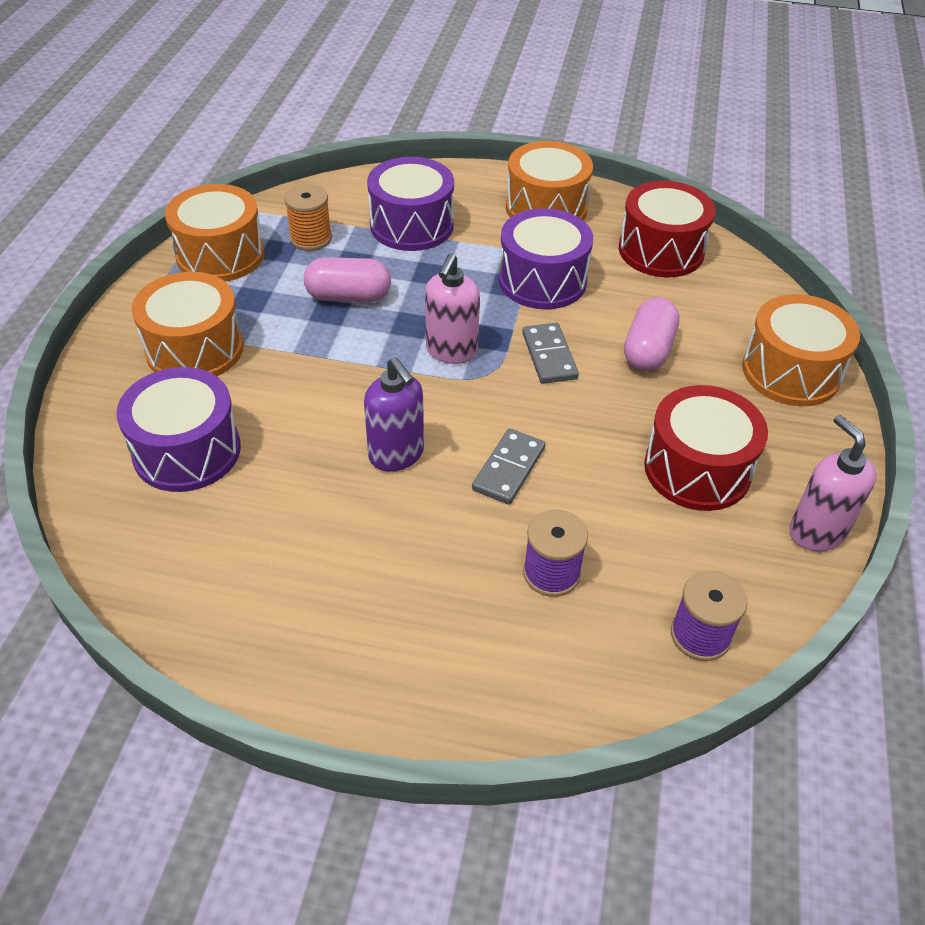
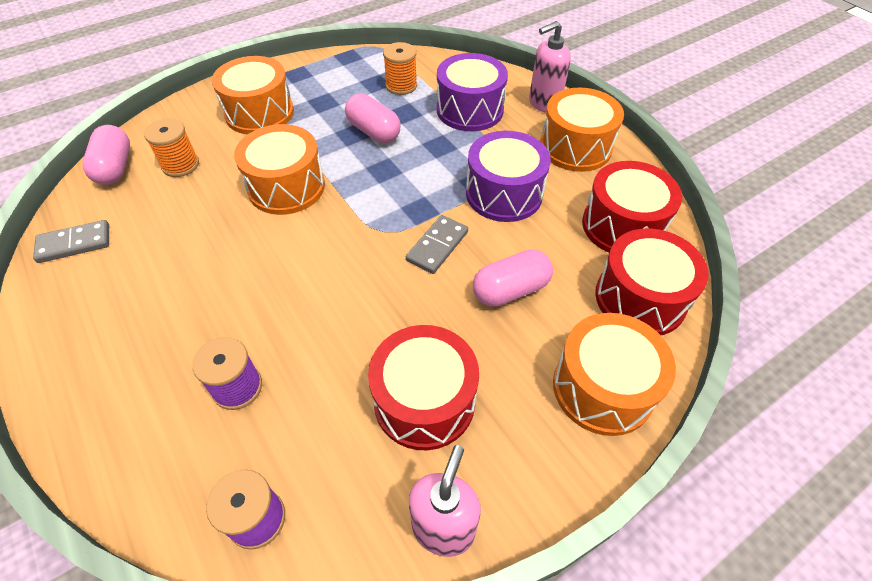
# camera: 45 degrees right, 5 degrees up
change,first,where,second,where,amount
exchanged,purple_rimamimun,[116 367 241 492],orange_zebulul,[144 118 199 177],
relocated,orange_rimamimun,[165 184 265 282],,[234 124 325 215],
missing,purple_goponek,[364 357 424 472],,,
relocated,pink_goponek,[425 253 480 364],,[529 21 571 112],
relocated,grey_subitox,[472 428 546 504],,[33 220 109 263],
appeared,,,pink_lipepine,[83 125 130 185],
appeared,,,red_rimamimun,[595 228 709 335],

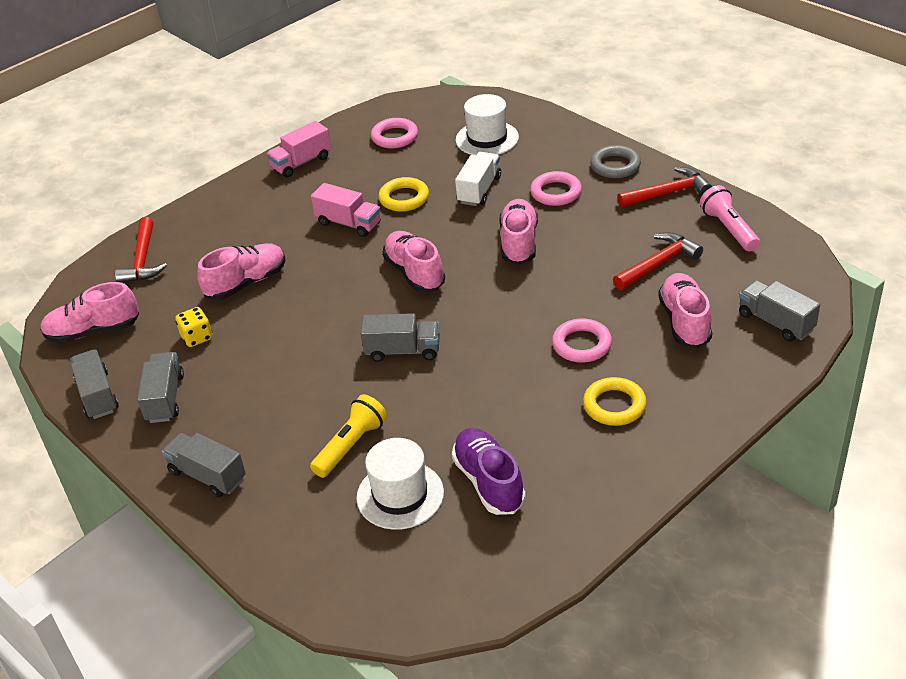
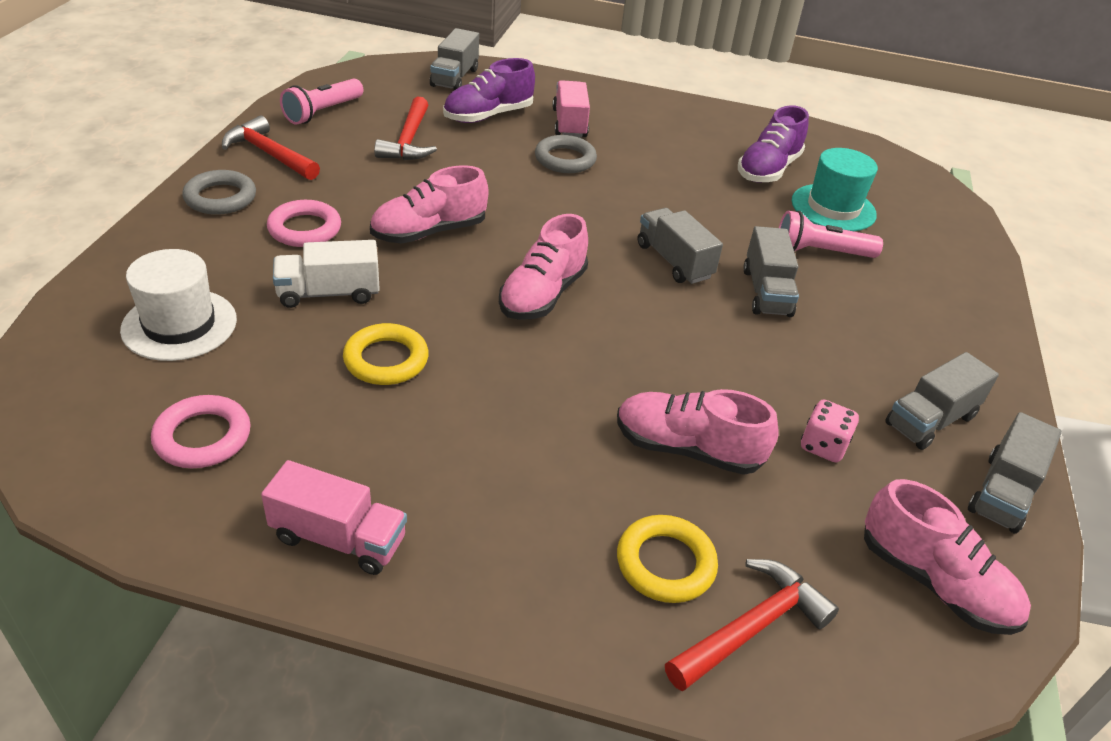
# camera: 130 degrees left, 0 degrees up
change,first,where,second,where,amount
relocated,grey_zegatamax,[162 433 246 497],,[743 226 799 317],
colour,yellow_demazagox,[175 307 212 347],pink_demazagox,[801 400 859 462],
colour,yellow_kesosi,[310 394 387 478],pink_kesosi,[779 211 883 258],
relocated,pink_zegatamax,[311 183 381 237],,[552 80 590 138],
colour,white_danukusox,[356 438 444 530],turquoise_danukusox,[792 148 878 231],
colour,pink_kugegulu,[552 318 612 363],grey_kugegulu,[535 135 597 173],
relocated,yellow_kugegulu,[583 377 647 426],,[617 515 718 603],
spun,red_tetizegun,[613 232 703 290],,[374 96 437 160],105 degrees counterclockwise
colour,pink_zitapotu,[658 273 712 348],purple_zitapotu,[443 58 535 123],

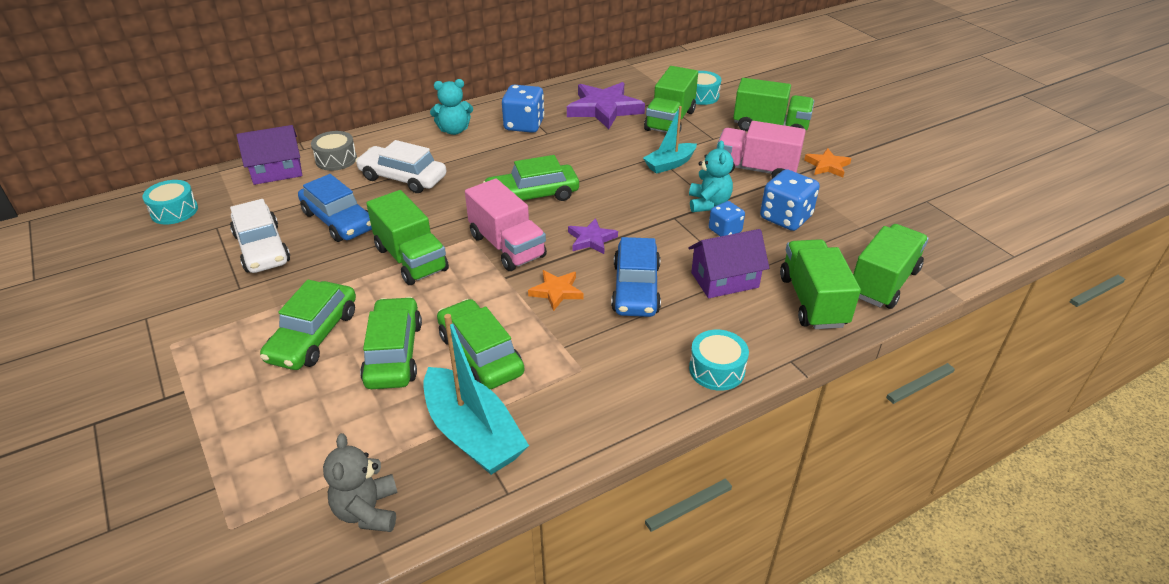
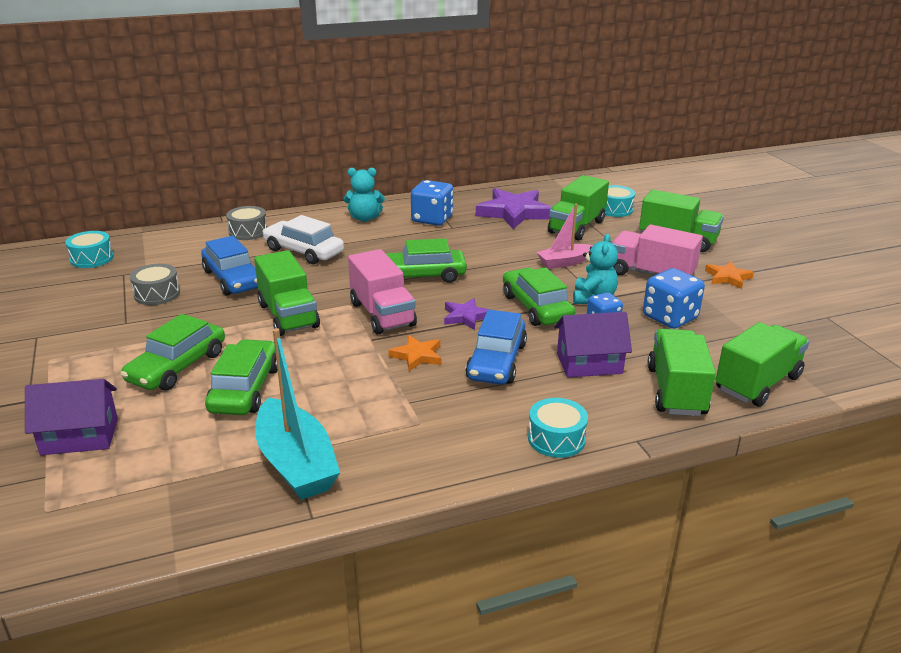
# camera: 10 degrees right, 10 degrees down
change,first,where,second,where,amount
exchanged,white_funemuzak,[230 199 290 273],grey_rimamimun,[130 264 180 305],
relocated,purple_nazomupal,[237 125 302 185],,[25 379 118 455],
missing,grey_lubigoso,[323 433 398 532],,,
relocated,green_funemuzak,[437 299 525 389],,[503 267 575 326],
colour,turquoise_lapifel,[643 106 697 174],pink_lapifel,[537 203 593 269],

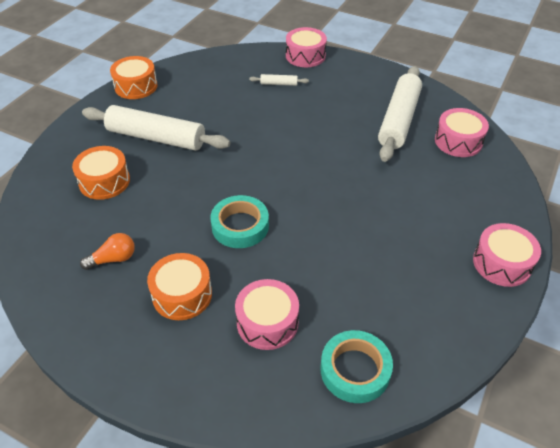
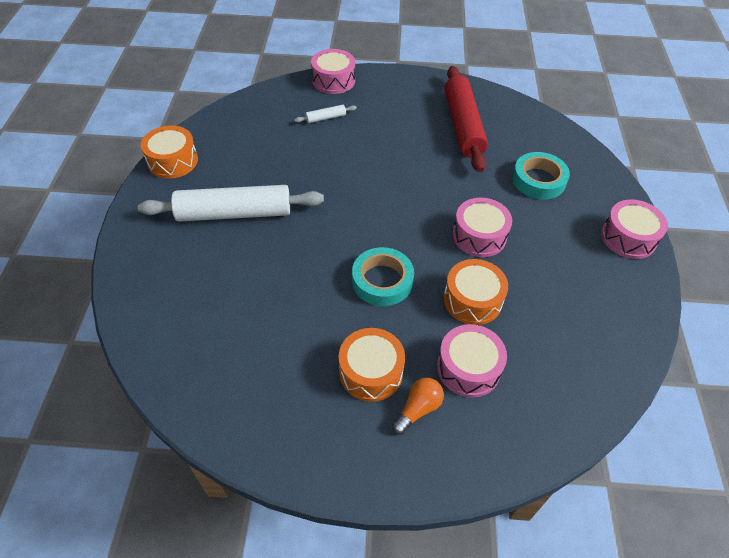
# camera: 25 degrees left, 5 degrees up
change,first,where,second,where,amount
relocated,orange_rimamimun,[72 146 130 200],,[444 259 508 325],
relocated,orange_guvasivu,[80 233 135 270],,[392 377 444 435],
relocated,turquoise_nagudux,[321 330 393 403],,[512 152 570 200],
colour,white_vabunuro,[378 66 422 162],red_vabunuro,[445 66 488 172],
relocated,pink_rimamimun,[435 108 489 157],,[453 198 512 257],

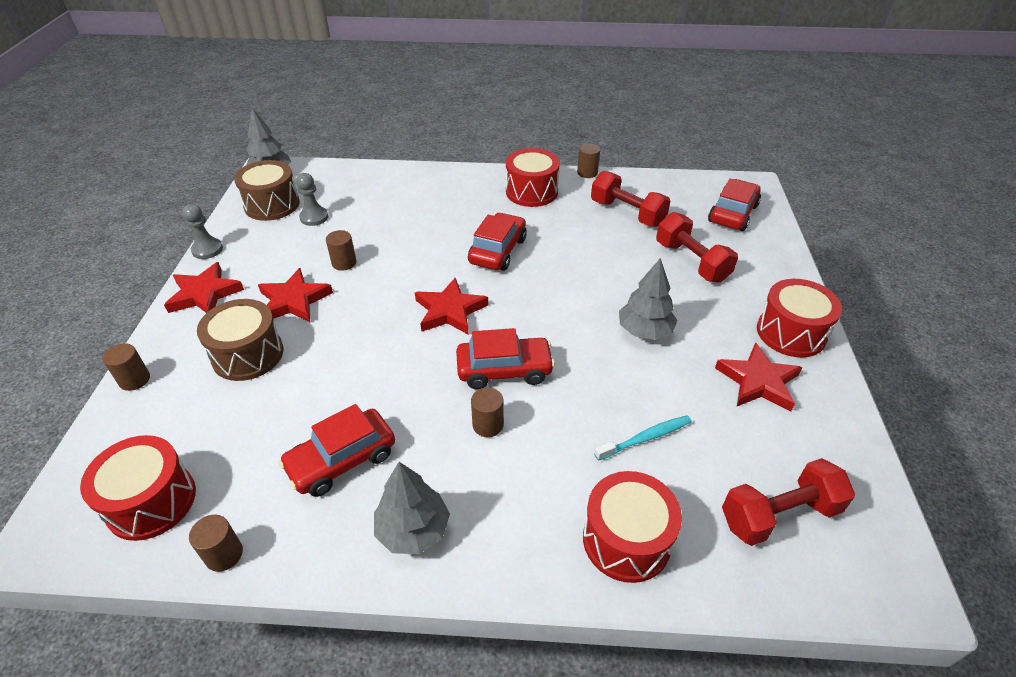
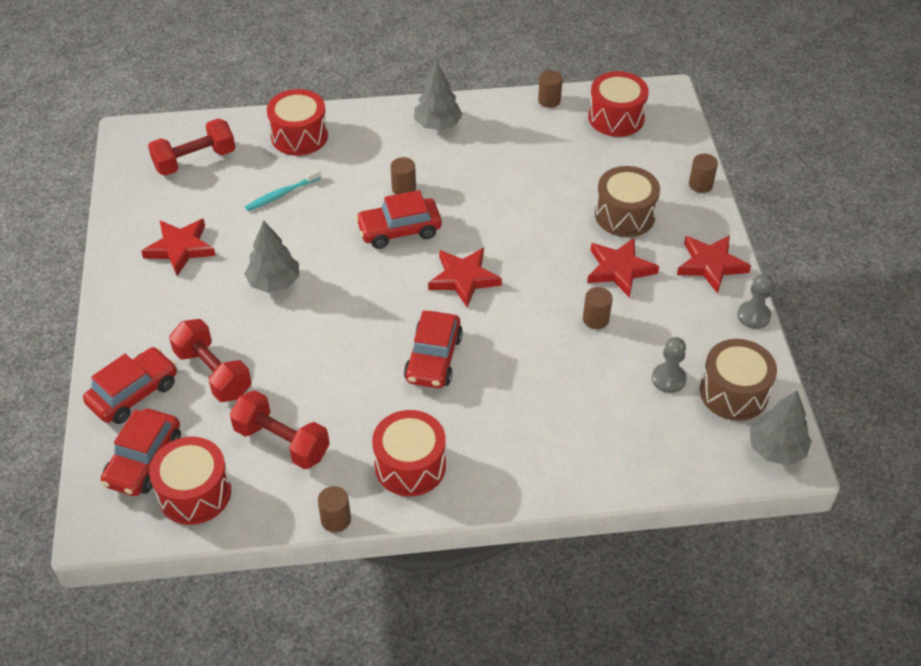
# camera: 170 degrees right, 5 degrees up
change,first,where,second,where,amount
relocated,red_funemuzak,[279 404 395 497],,[83 347 177 424],
relocated,red_rimamimun,[757 279 842 357],,[149 437 231 525],

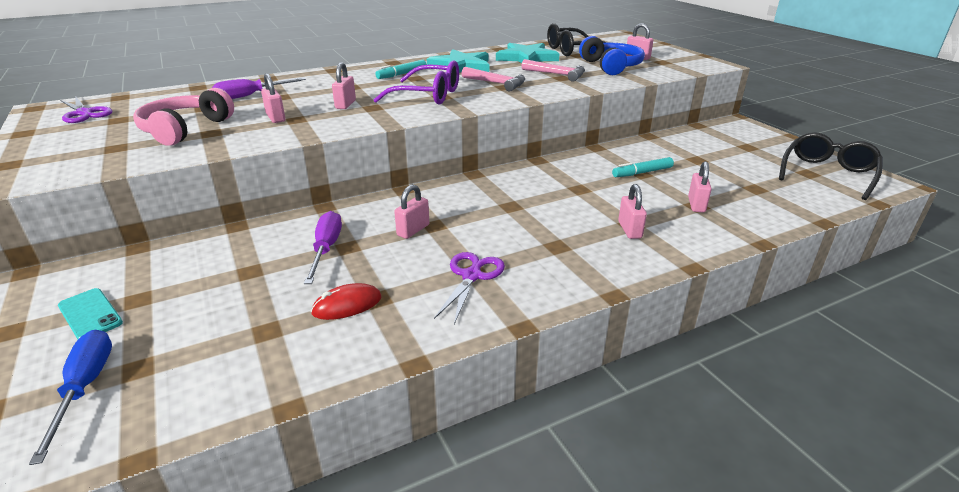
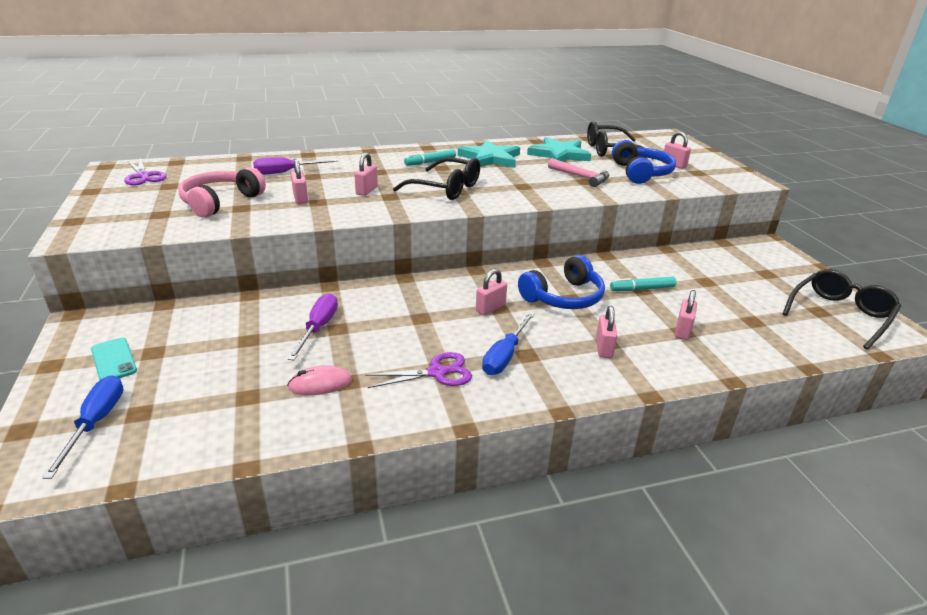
# camera: 10 degrees right, 0 degrees up
change,first,where,second,where,amount
colour,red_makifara,[311 283 382 320],pink_makifara,[287 366 352 395],
colour,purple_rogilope,[373 60 459 105],black_rogilope,[393 157 480 200],
relocated,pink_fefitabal,[394 184 429 239],,[476 269 507 315],
spun,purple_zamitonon,[434 252 505 324],,[365 352 472 388],45 degrees clockwise
missing,pink_tetizegun,[461 67 525 91],,,
appeared,,,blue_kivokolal,[482 312 535 375],
appeared,,,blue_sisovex,[518 255 605 309],

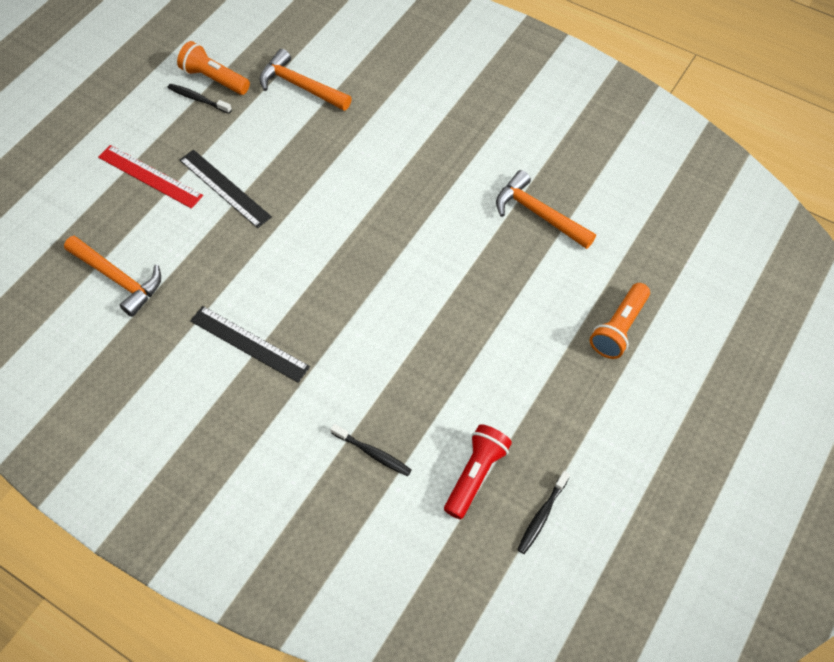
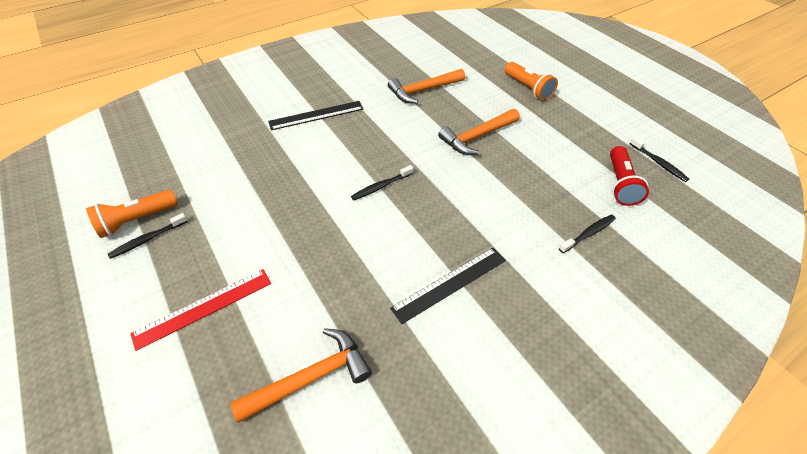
# camera: 65 degrees left, 10 degrees down
change,first,where,second,where,amount
relocated,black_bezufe,[179 150 272 228],,[268 101 363 130],
relocated,orange_tetizegun,[259 49 352 111],,[438 109 520 155],
spun,red_kesosi,[444 424 512 519],,[610 146 649 206],135 degrees counterclockwise
appeared,,,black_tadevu,[351 165 413 200],

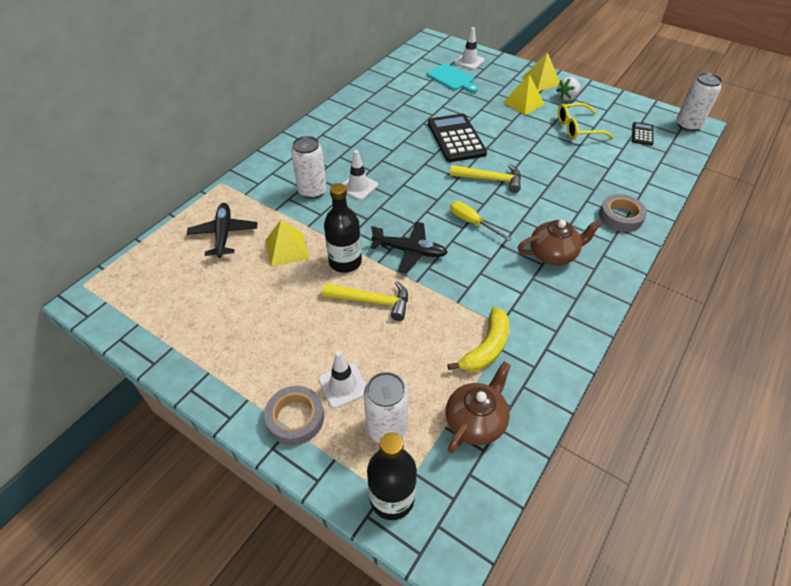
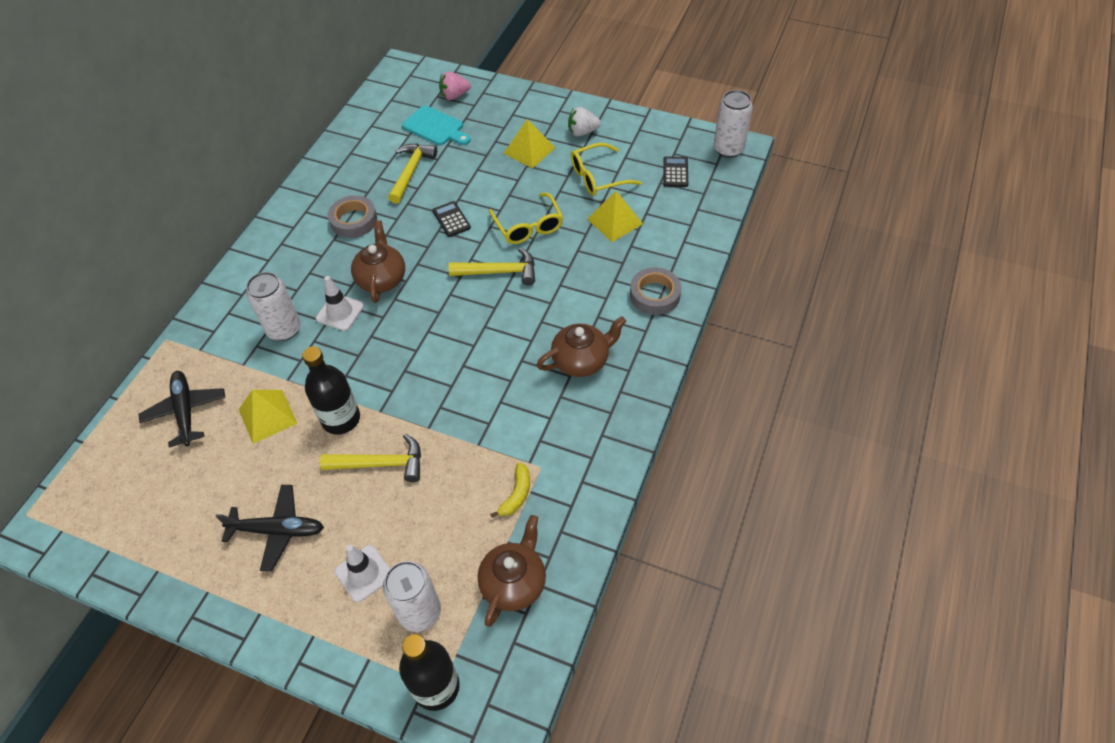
# camera: 10 degrees left, 5 degrees up
change,first,where,second,where,amount
relocated,grey_nagudux,[264 386 324 445],,[328 195 377 238],
relocated,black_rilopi,[371 222 448 273],,[216 485 324 571],
size,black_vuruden,[428 114 487 162],,[433 201 471 237],x0.49
size,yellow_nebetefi,[447 307 509 372],,[490 463 530 518],x0.64
missing,yellow_kivokolal,[450 201 512 241],,,
exchanged,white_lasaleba,[454 27 485 70],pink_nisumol,[439 71 471 100],
relocated,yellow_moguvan,[522 53 560 91],,[587 191 643 242],
spun,white_nisumol,[556 77 580 101],,[568 107 601 136],45 degrees clockwise
appeared,,,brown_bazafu,[351 220 405 303],
appeared,,,yellow_tetizegun,[388 144 437 204],
appeared,,,yellow_rogilope,[489 193 563 244],

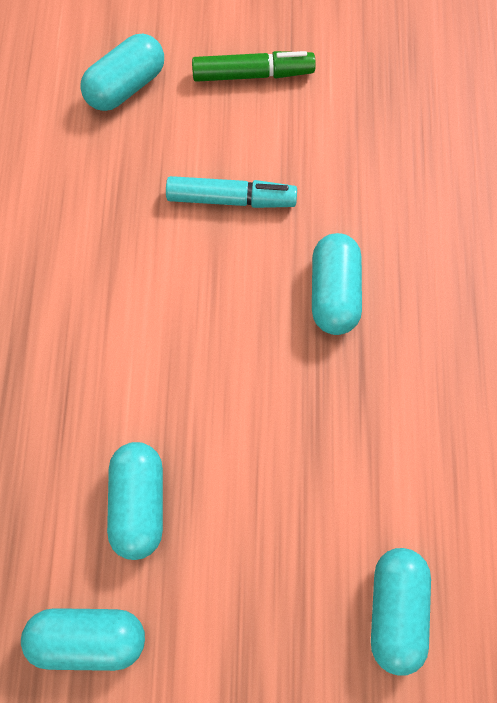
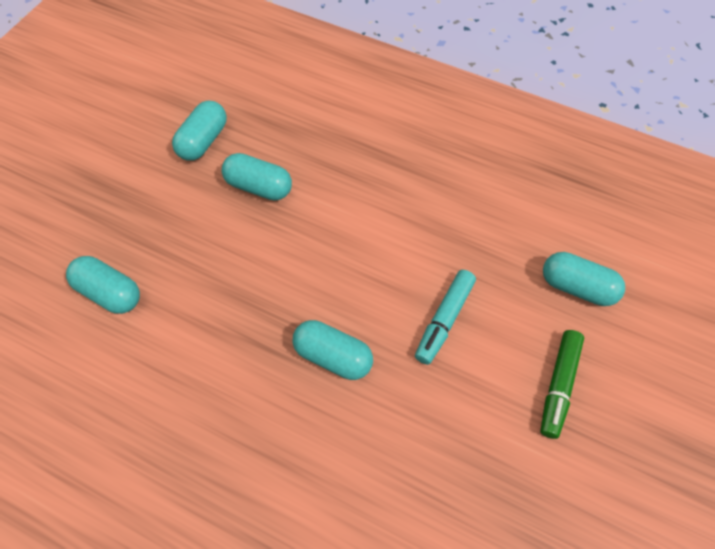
# camera: 115 degrees right, 10 degrees down
change,first,where,second,where,amount
spun,turquoise_lipepine,[80 33 164 111],,[543 252 625 306],45 degrees counterclockwise

